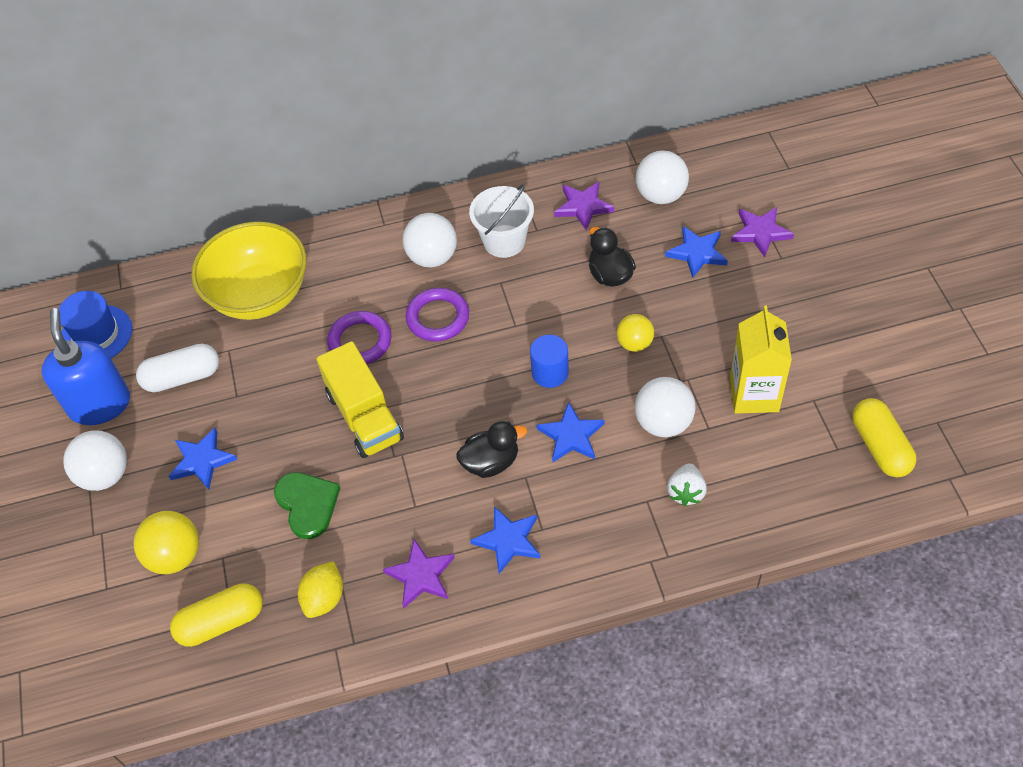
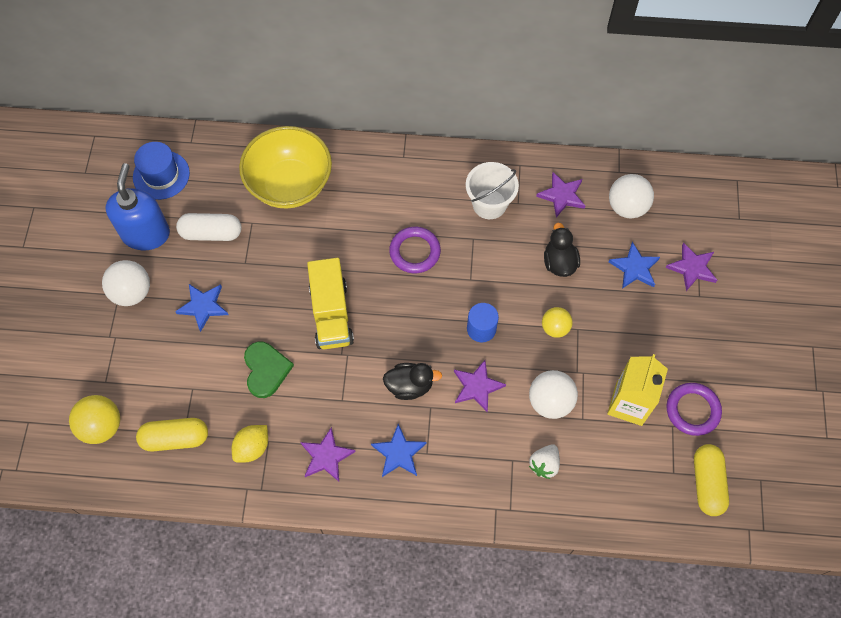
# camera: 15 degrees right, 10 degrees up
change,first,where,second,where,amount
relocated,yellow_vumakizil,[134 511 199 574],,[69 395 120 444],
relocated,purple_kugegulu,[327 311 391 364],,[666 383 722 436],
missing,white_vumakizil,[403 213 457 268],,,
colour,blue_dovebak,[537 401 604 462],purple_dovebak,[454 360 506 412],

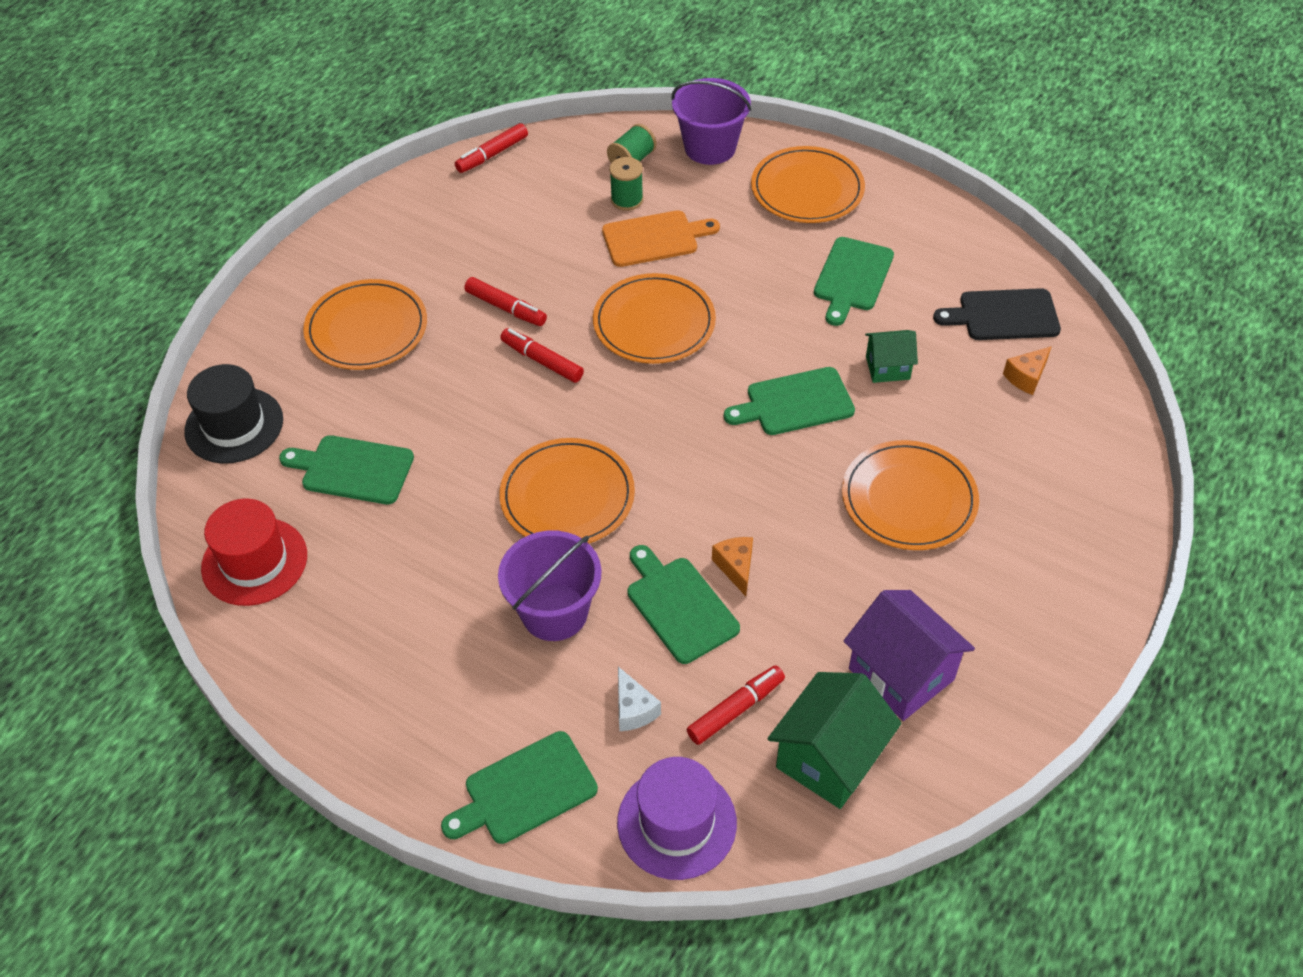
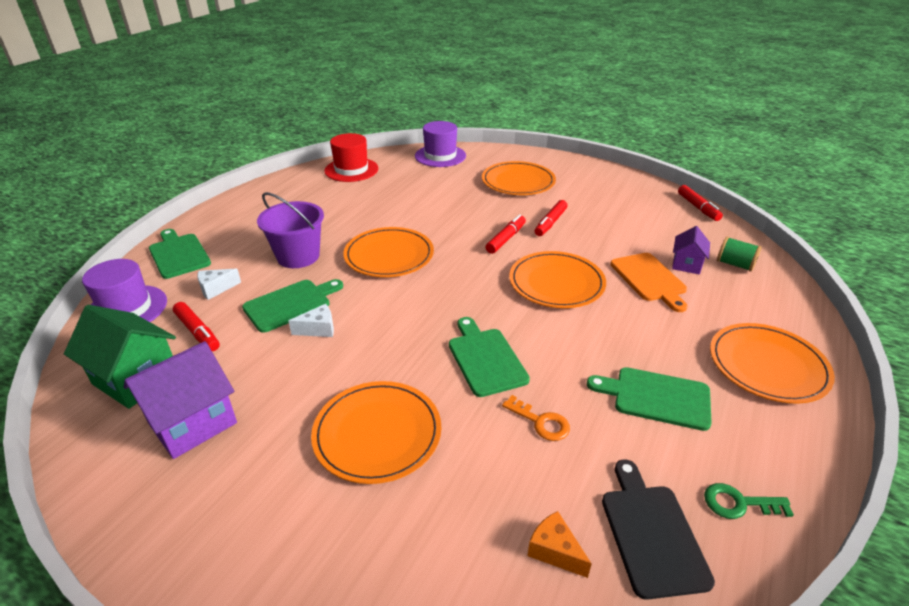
# camera: 85 degrees right, 15 degrees down
change,first,where,second,where,amount
colour,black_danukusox,[184 364 283 464],purple_danukusox,[415 121 466 167],
missing,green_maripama,[279 435 414 505],,,
spun,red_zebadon,[455 123 528 173],,[678 185 723 221],150 degrees counterclockwise
exchanged,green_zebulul,[609 157 643 211],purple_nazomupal,[672 226 710 274],
missing,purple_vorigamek,[672 78 751 165],,,
colour,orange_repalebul,[712 537 753 596],white_repalebul,[288 304 334 337],
exchanged,green_nazomupal,[865 330 918 383],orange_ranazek,[502 395 570 441],
appeared,,,green_ranazek,[704 483 794 519],

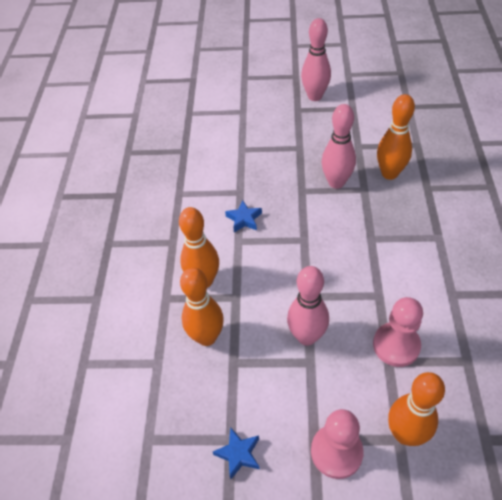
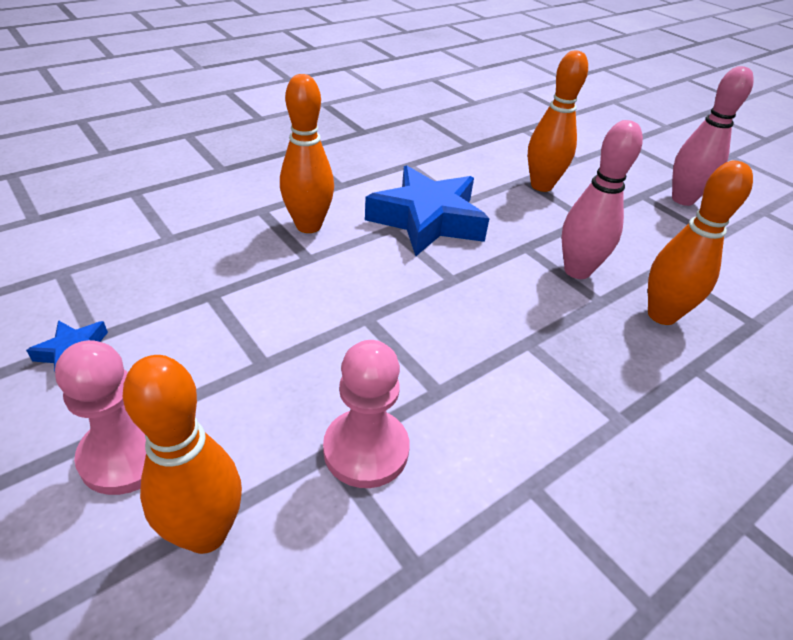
# camera: 45 degrees right, 10 degrees down
change,first,where,second,where,amount
relocated,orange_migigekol,[180 267 224 346],,[528 50 588 192],
size,blue_dovebak,[225 200 262 232],,[365 165 490 256],x2.26
missing,pink_migigekol,[287 266 329 346],,,

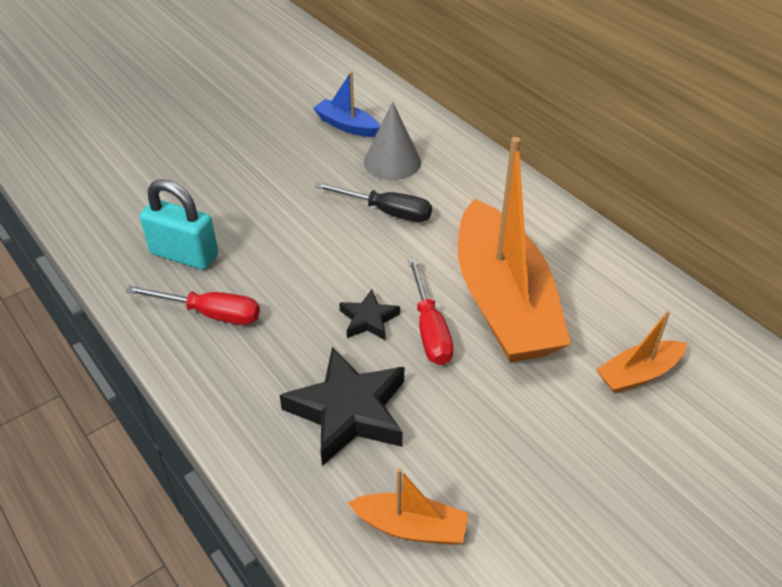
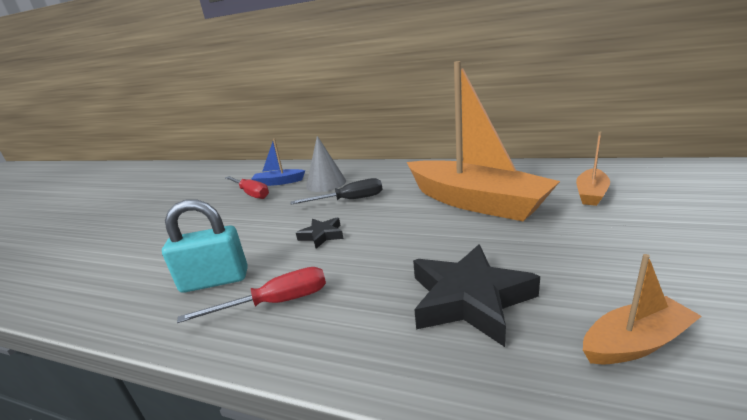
# camera: 30 degrees left, 20 degrees down
change,first,where,second,where,amount
relocated,black_dovebak,[339 289 400 340],,[296 218 344 249],
relocated,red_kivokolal,[408 258 453 365],,[225 176 269 199],

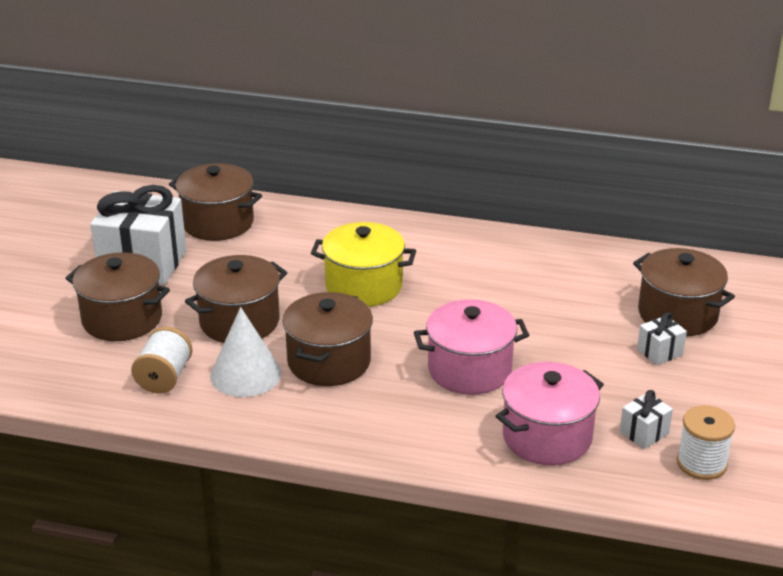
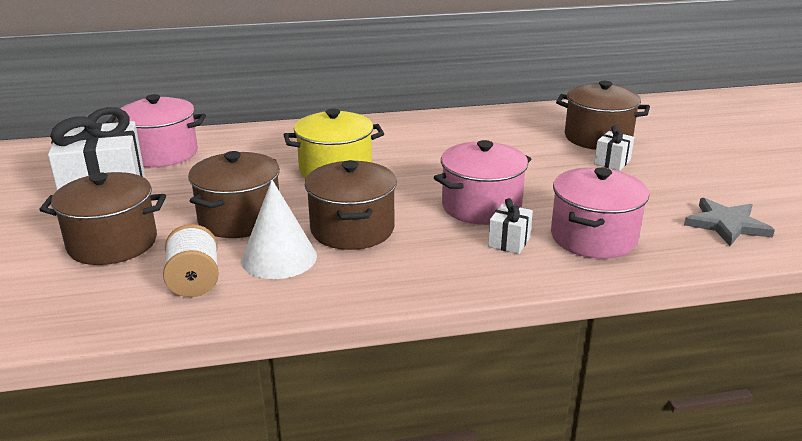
# camera: 25 degrees left, 5 degrees down
change,first,where,second,where,amount
colour,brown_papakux,[169 163 262 241],pink_papakux,[106 94 206 167],
relocated,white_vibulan,[620 390 673 449],,[488 198 533 254],
exchanged,white_zebulul,[677 405 735 480],grey_dovebak,[684 198 775 246],

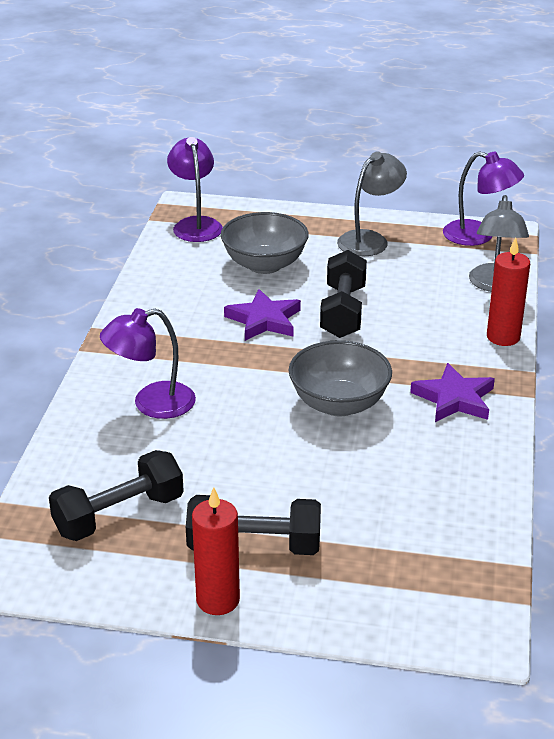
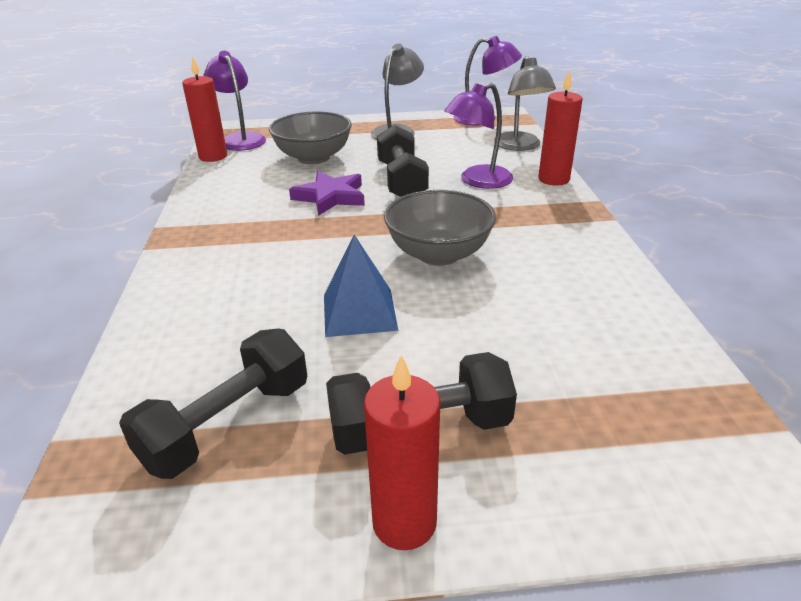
# camera: 15 degrees left, 0 degrees up
change,first,where,second,where,amount
relocated,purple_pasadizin,[100 308 196 419],,[444 83 513 189],
missing,purple_dovebak,[410 363 495 422],,,
appeared,,,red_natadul,[182 57 227 162],
appeared,,,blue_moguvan,[324 235 398 337],

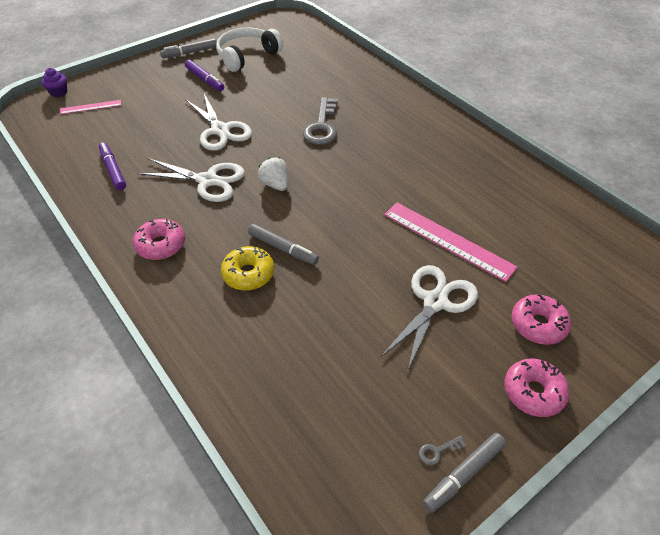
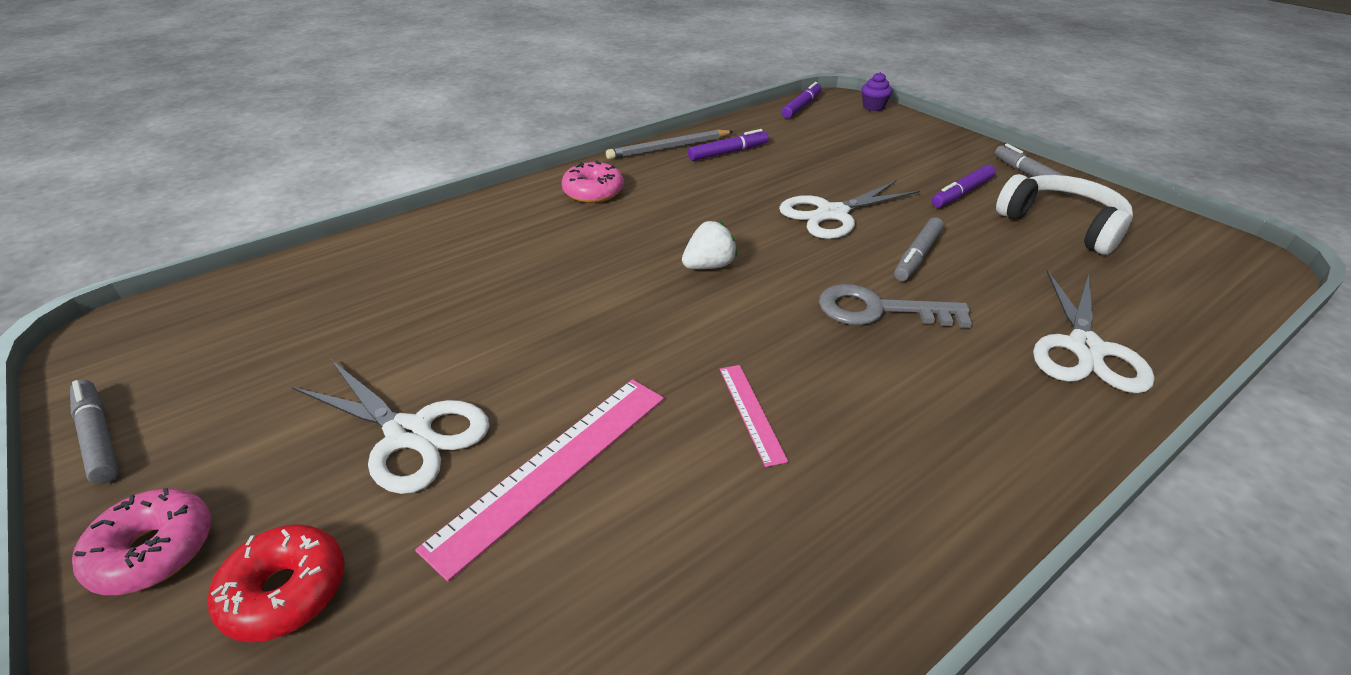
# camera: 90 degrees right, 10 degrees down
change,first,where,second,where,amount
relocated,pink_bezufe,[60 100 121 114],,[720 365 788 467],
relocated,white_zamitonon,[137 158 245 202],,[1033 270 1155 393],
missing,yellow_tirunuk,[221 246 274 291],,,
relocated,grey_zebadon,[248 224 319 265],,[894 218 944 281],
missing,grey_ranazek,[419 436 466 465],,,
colour,pink_tirunuk,[512 294 571 345],red_tirunuk,[208 524 344 642],
appeared,,,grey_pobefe,[606 130 734 159],
appeared,,,purple_zebadon,[781 82 822 119],

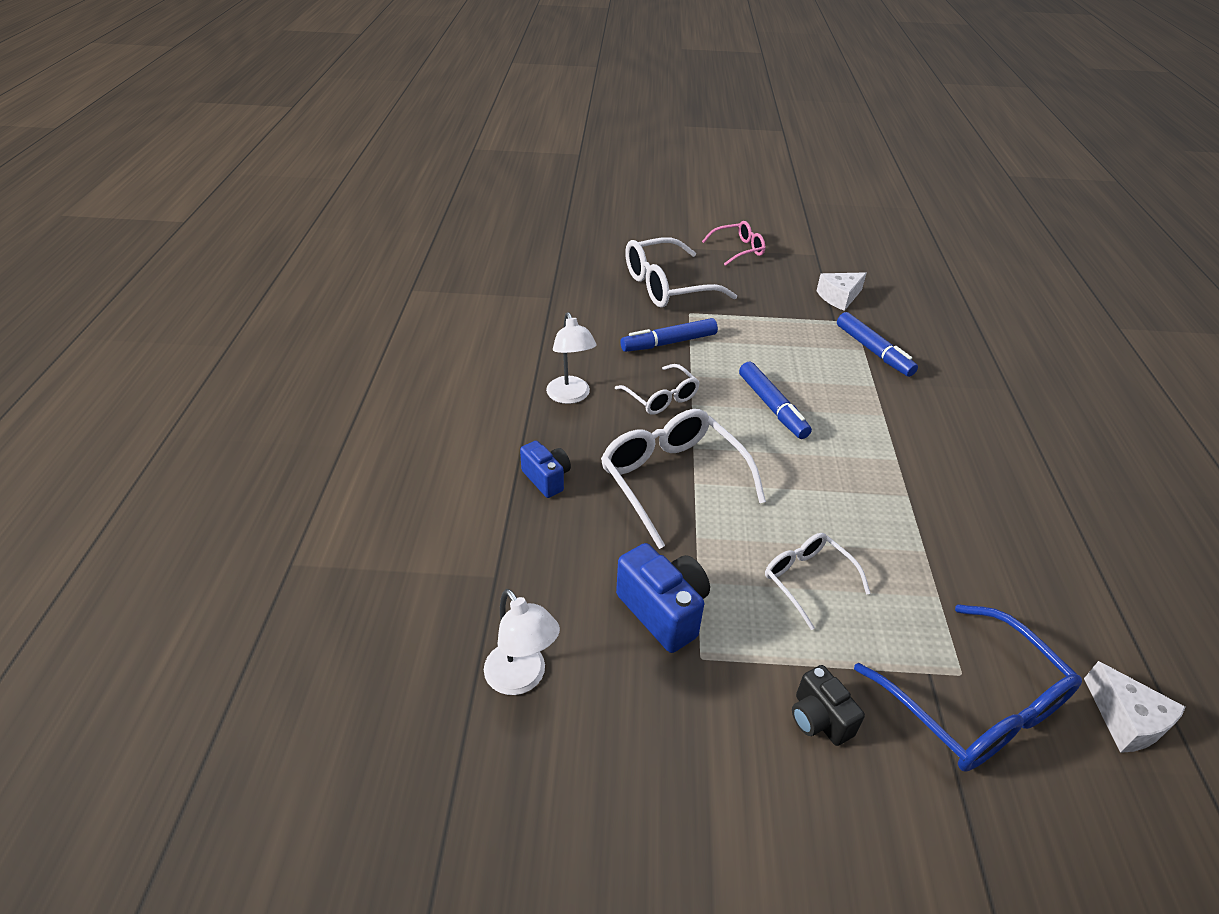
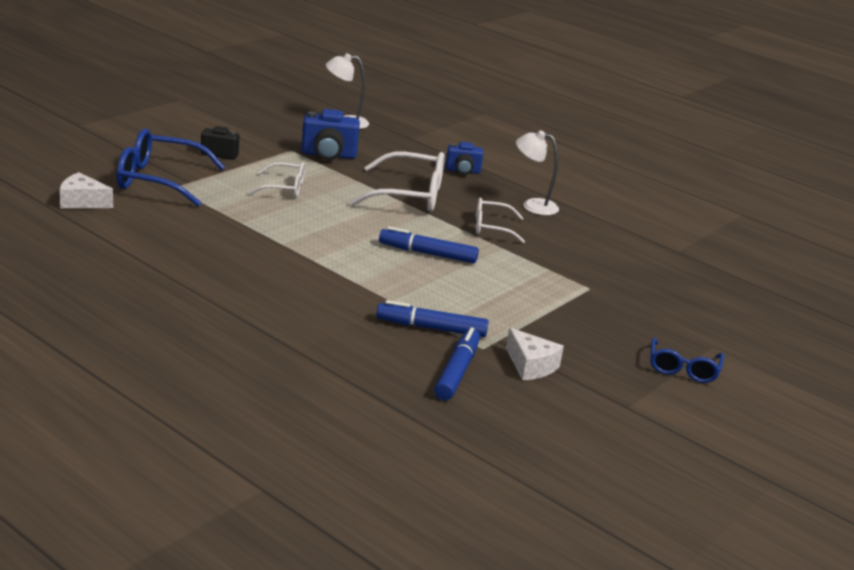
# camera: 125 degrees right, 15 degrees down
change,first,where,second,where,amount
relocated,blue_zebadon,[621 318 718 352],,[434 327 480 400],
missing,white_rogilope,[625 237 737 308],,,
colour,pink_rogilope,[702 221 765 266],blue_rogilope,[650 338 724 383],
spun,white_repalebul,[816 272 867 311],,[506 328 564 380],135 degrees clockwise

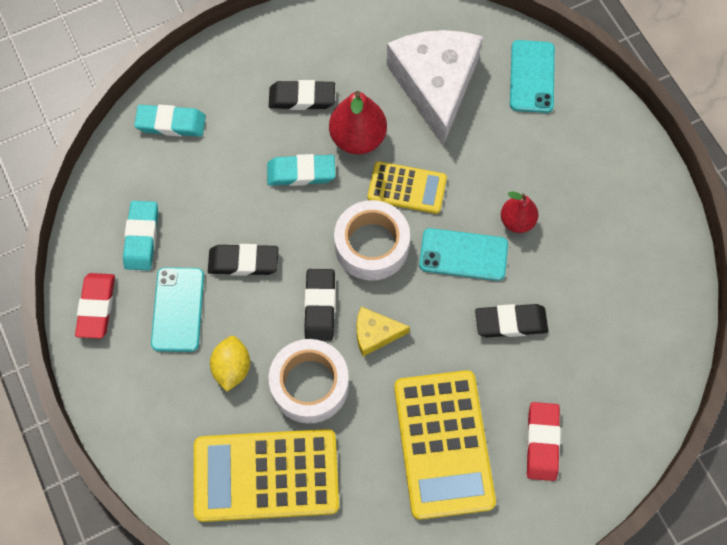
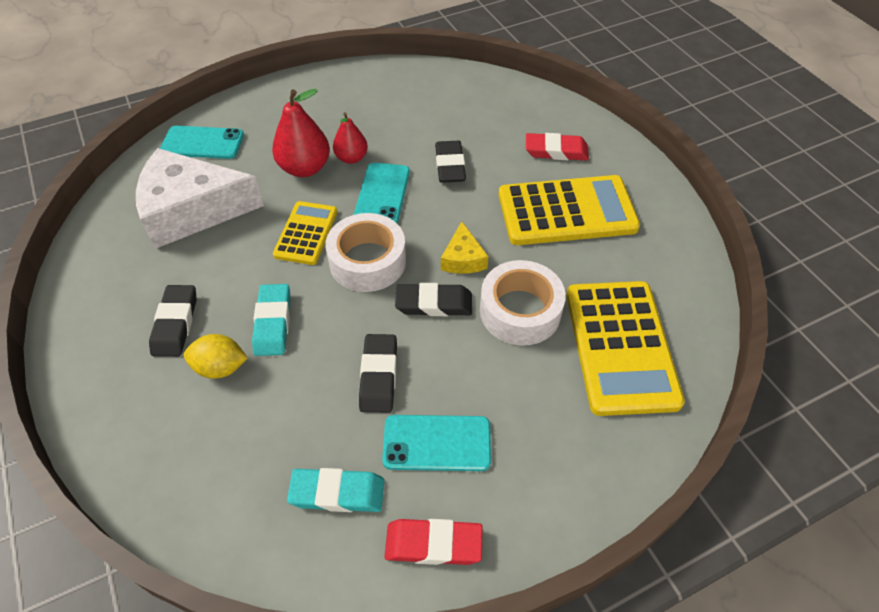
# camera: 90 degrees left, 15 degrees down
change,first,where,second,where,amount
missing,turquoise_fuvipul,[134 105 206 137],,,
relocated,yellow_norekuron,[210 336 250 392],,[184 334 248 379],
relocated,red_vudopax,[329 91 387 154],,[272 89 330 177],

